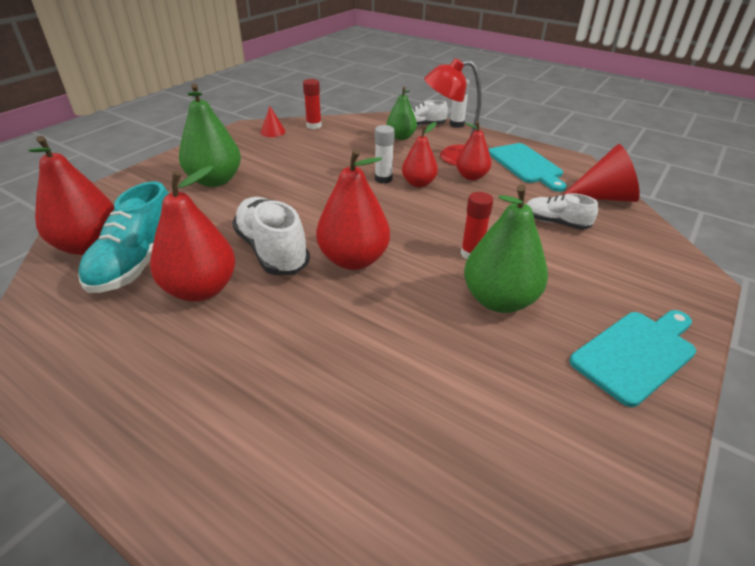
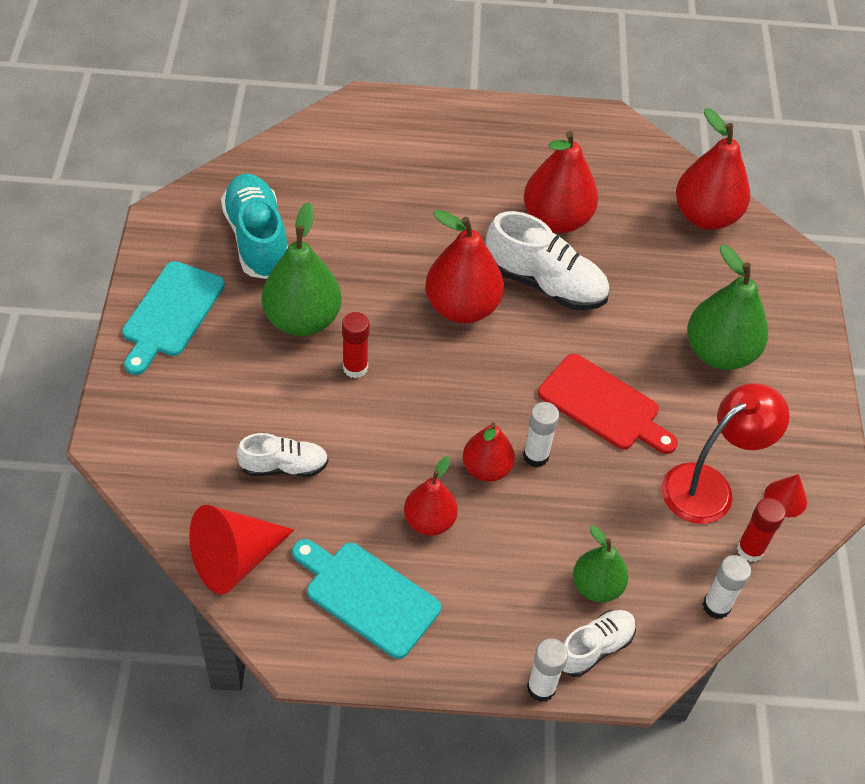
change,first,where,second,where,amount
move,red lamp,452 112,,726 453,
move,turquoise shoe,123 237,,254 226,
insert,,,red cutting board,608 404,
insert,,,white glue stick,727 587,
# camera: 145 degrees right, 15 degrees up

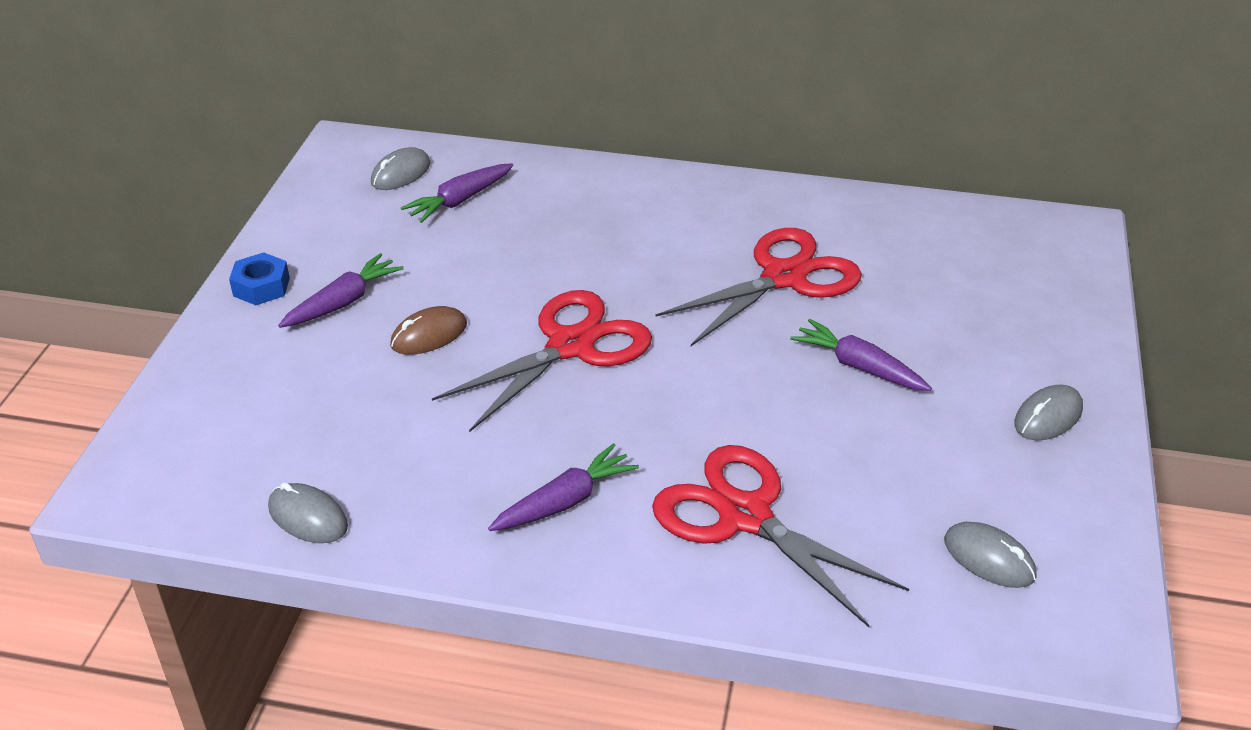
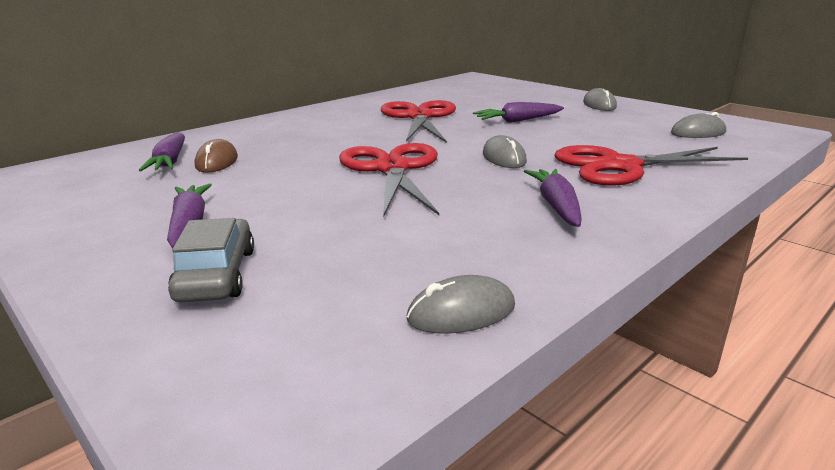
change,first,where,second,where,amount
move,grey mouse,401 168,,505 151,
delete,blue nut,259 278,,,
move,brown mouse,428 330,,216 156,
insert,,,grey car,211 260,
# camera: 55 degrees left, 15 degrees down

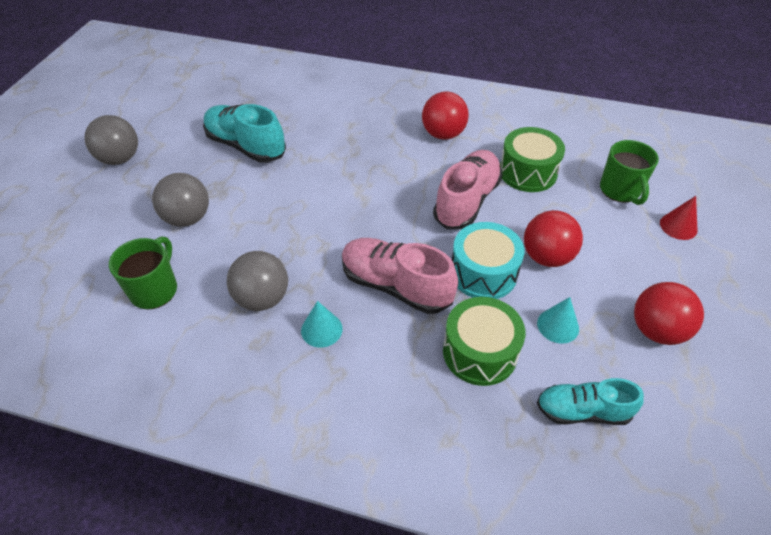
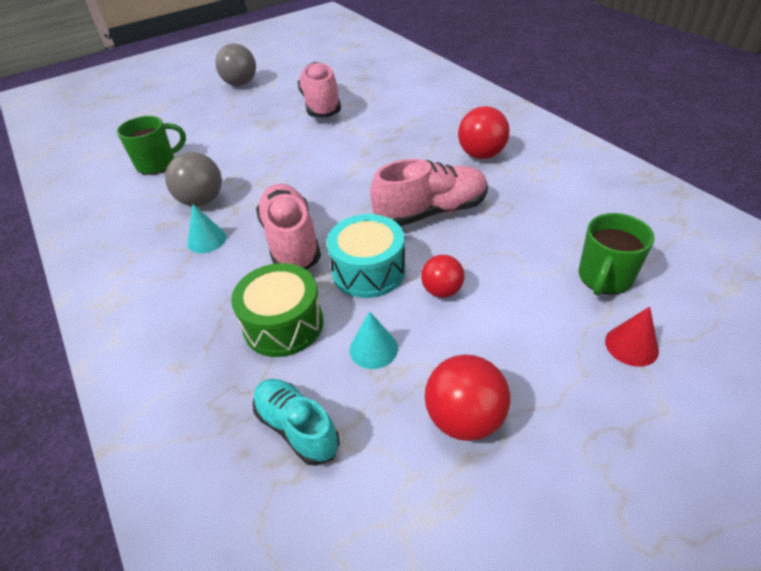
change,first,where,second,where,amount
recolor,turquoise shoe,244 133,pink shoe,319 90,
delete,green drum,532 159,,,
delete,grey ball,180 200,,,
resize,red ball,553 238,,442 276,x0.65
# camera: 45 degrees right, 5 degrees down

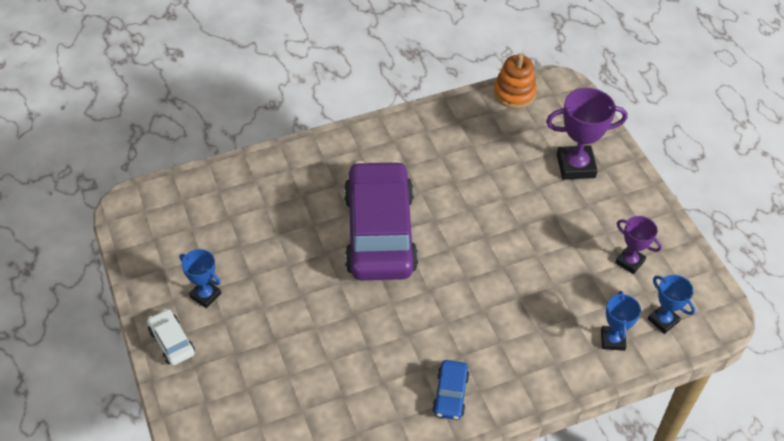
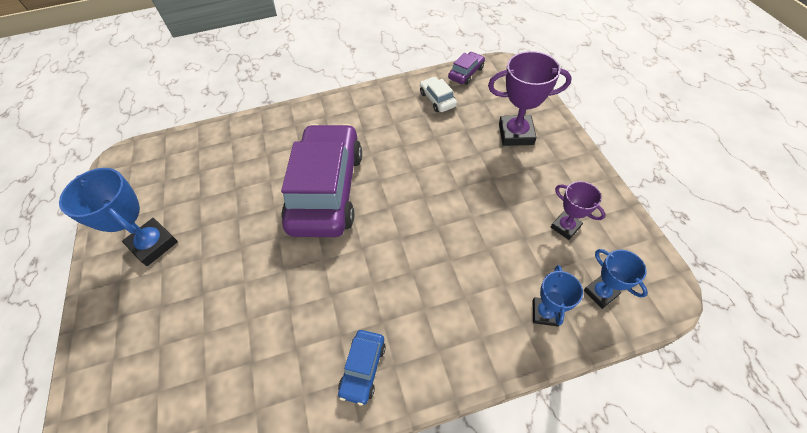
change,first,where,second,where,amount
replace,orange stacking toy,515 81,purple car,466 68,
resize,blue trophy,200 278,,118 217,x1.67
move,white car,171 337,,438 94,
# camera: 10 degrees right, 5 degrees up

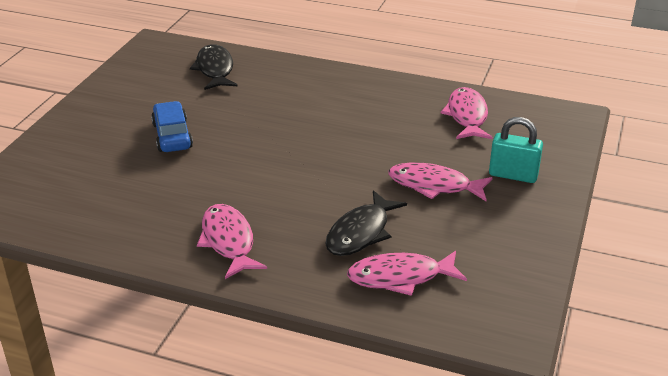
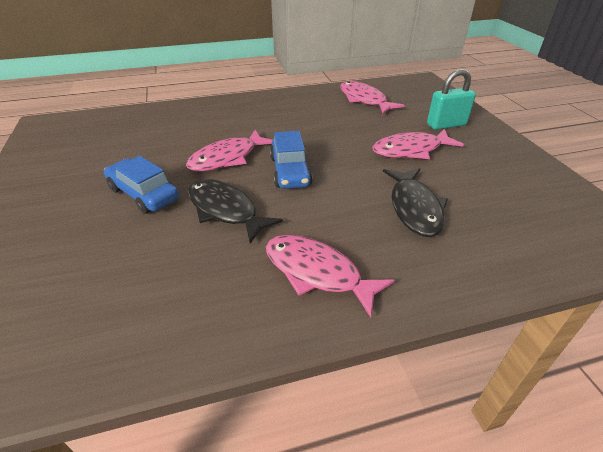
change,first,where,second,where,amount
move,black fish,214 67,,235 211,
move,pink fish,407 273,,229 150,
insert,,,blue car,291 160,
# camera: 35 degrees left, 5 degrees up

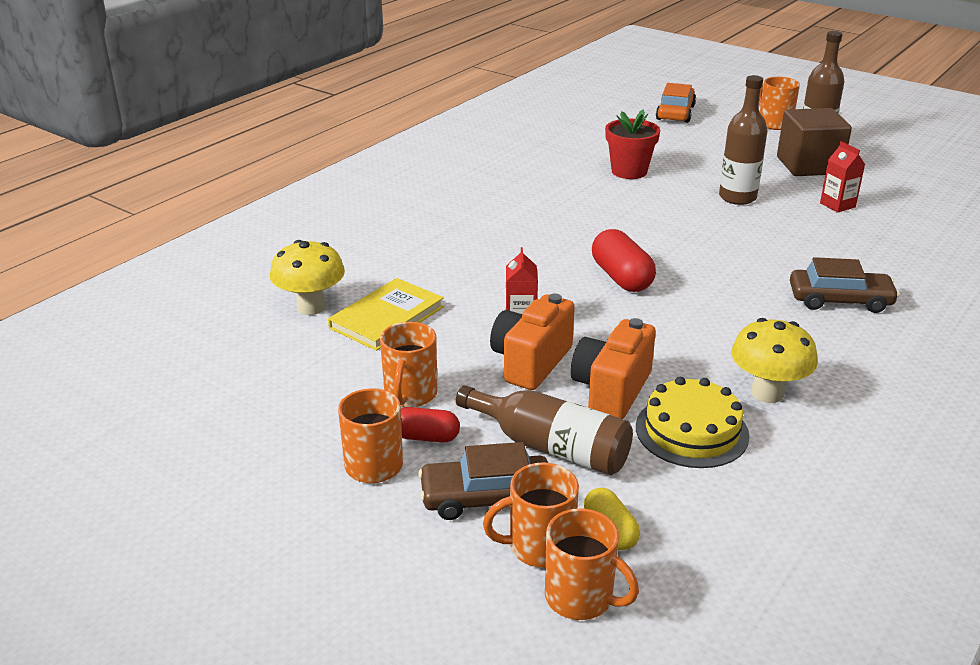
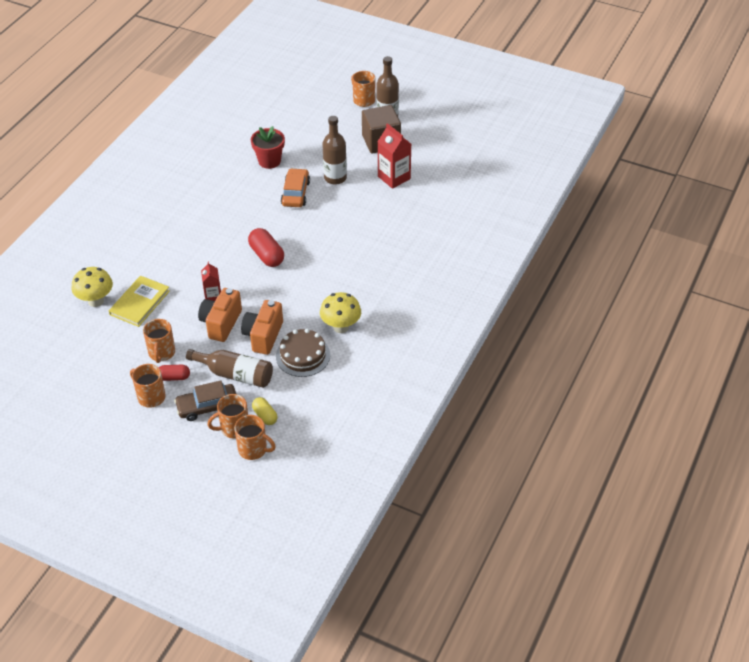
change,first,where,second,where,amount
move,orange car,676 103,,295 187,
resize,red carton,842 177,,394 156,x1.60
delete,brown car,844 285,,,
recolor,yellow cake,693 422,brown cake,303 353,
# camera: 10 degrees left, 15 degrees up

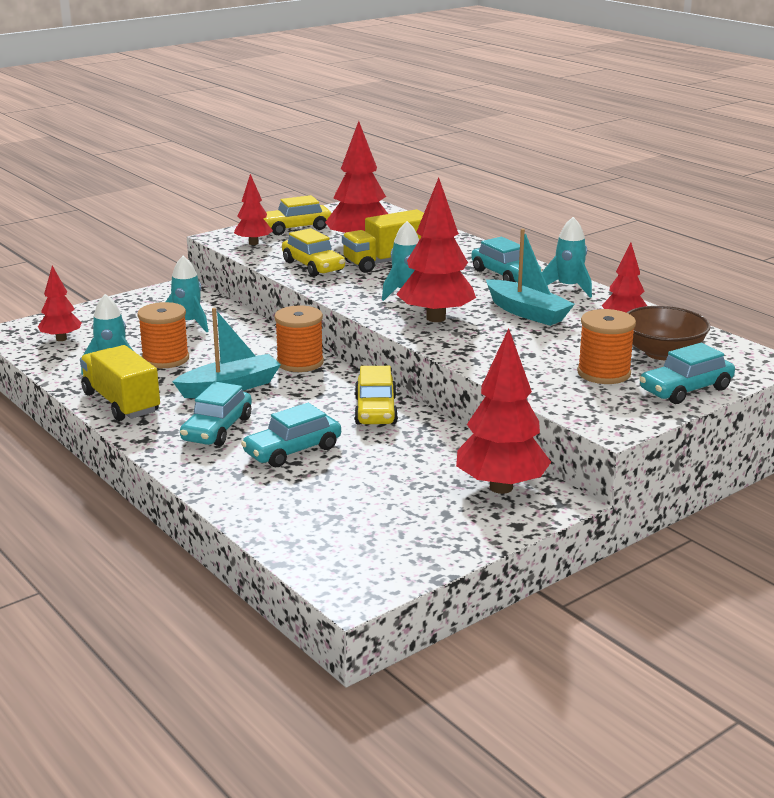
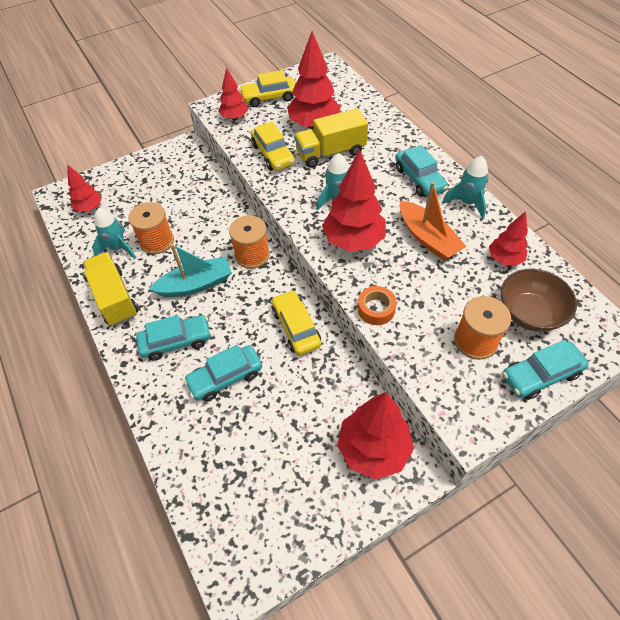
change,first,where,second,where,amount
recolor,turquoise boat,530 277,orange boat,433 221,
delete,turquoise rocket,187 294,,,
rotate,yellow car,376 395,,296 322,150 degrees clockwise
rotate,turquoise car,216 414,,173 337,135 degrees counterclockwise
insert,,,orange tape,377 305,
# camera: 10 degrees right, 30 degrees up

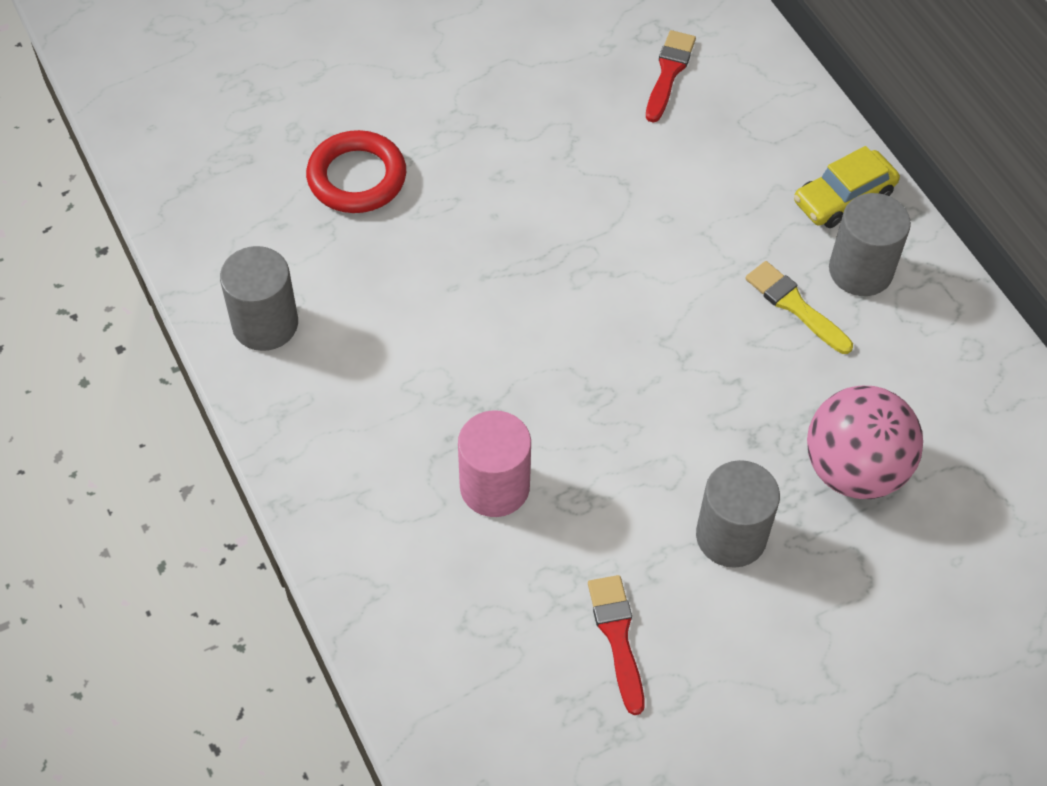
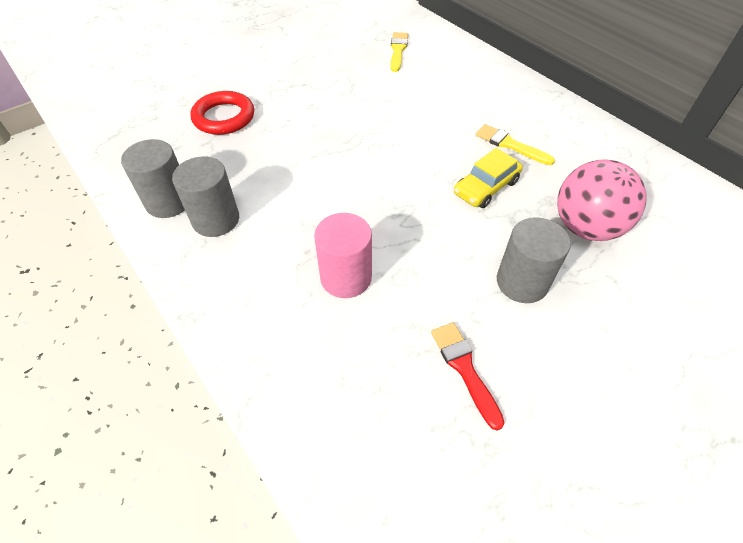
change,first,where,second,where,amount
recolor,red brush,671 76,yellow brush,400 52,
move,yellow car,847 187,,488 178,
move,grey cylinder,870 244,,205 197,
# camera: 10 degrees left, 5 degrees down

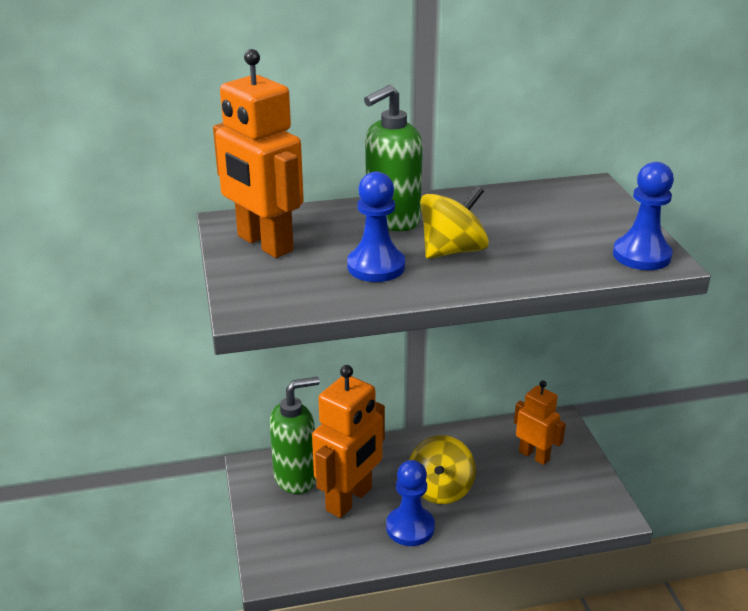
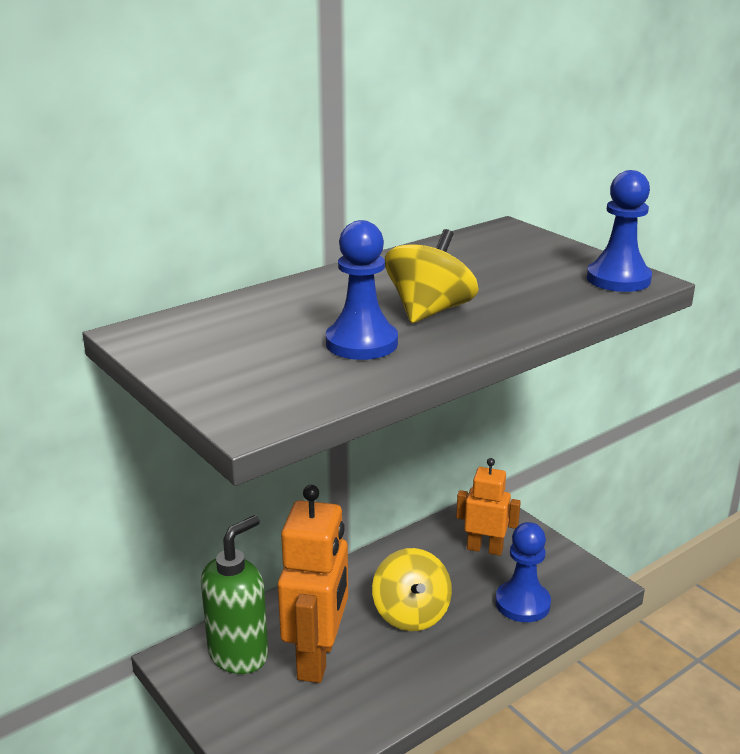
change,first,where,second,where,amount
delete,orange robot,258 153,,,
delete,green soap dispenser,393 158,,,
move,blue pawn,410 503,,523 572,
# camera: 25 degrees left, 5 degrees down

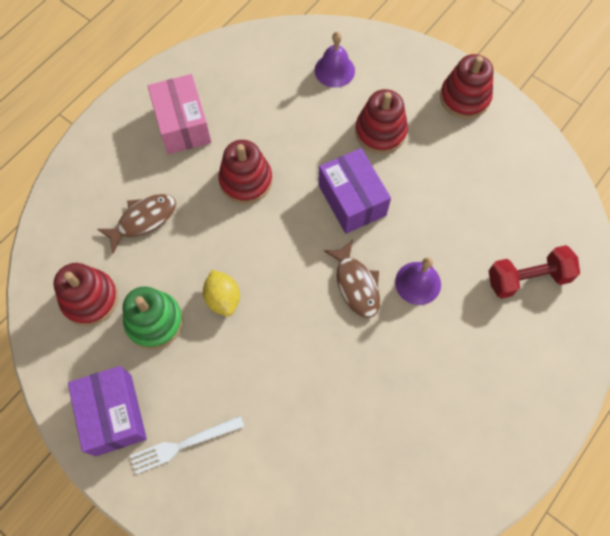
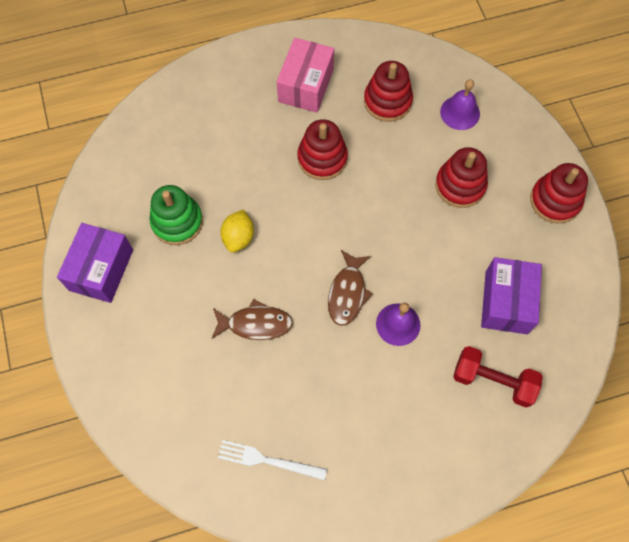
change,first,where,second,where,amount
move,purple box,354 191,,511 295,
move,brown fish,136 223,,252 319,
move,red stacking toy,86 294,,388 91,
move,white fork,187 445,,272 460,
# camera: 35 degrees right, 0 degrees up

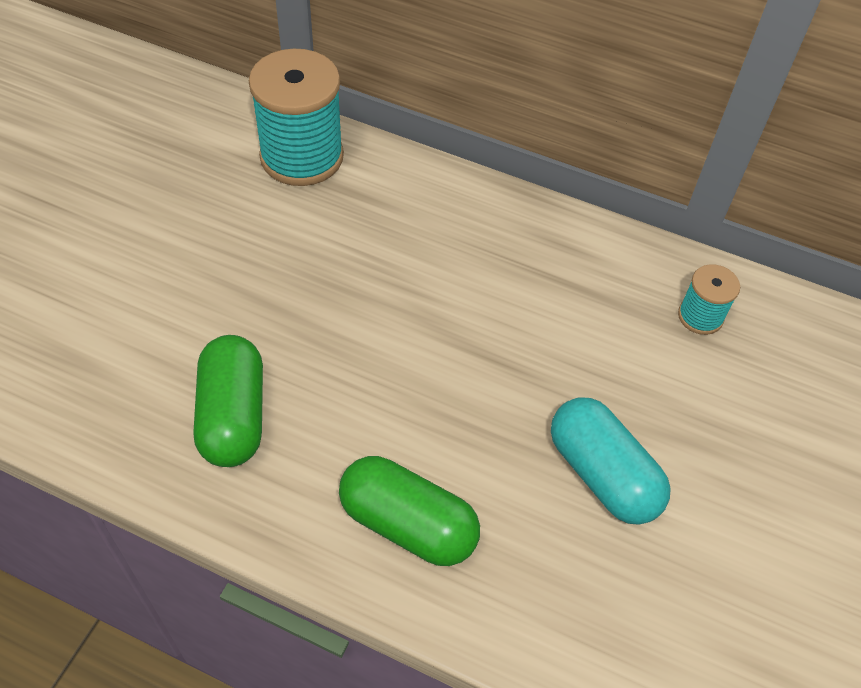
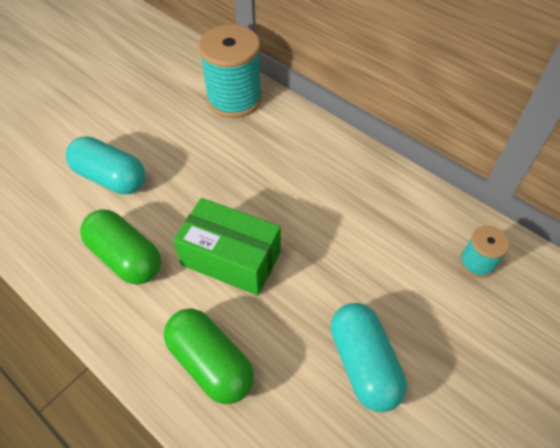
change,first,where,second,where,amount
rotate,green capsule,228 401,,120 247,60 degrees counterclockwise
insert,,,turquoise capsule,106 165,
insert,,,green box,227 247,
# camera: 20 degrees right, 0 degrees up

